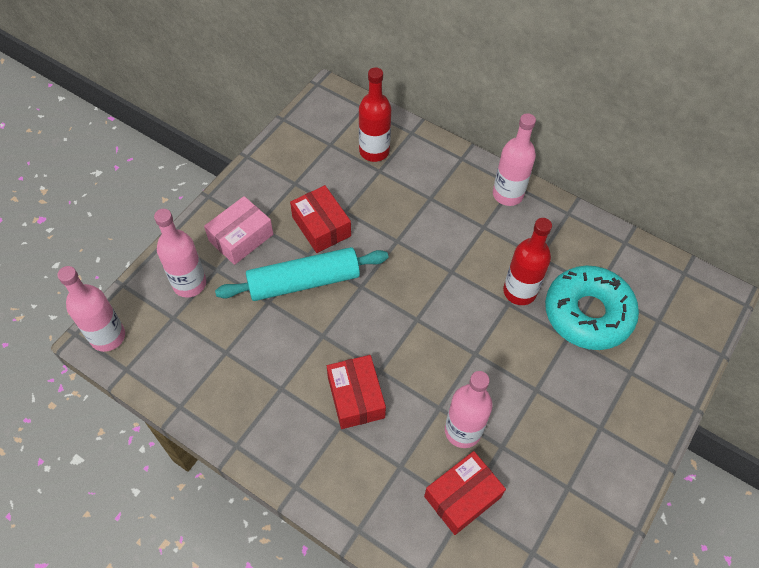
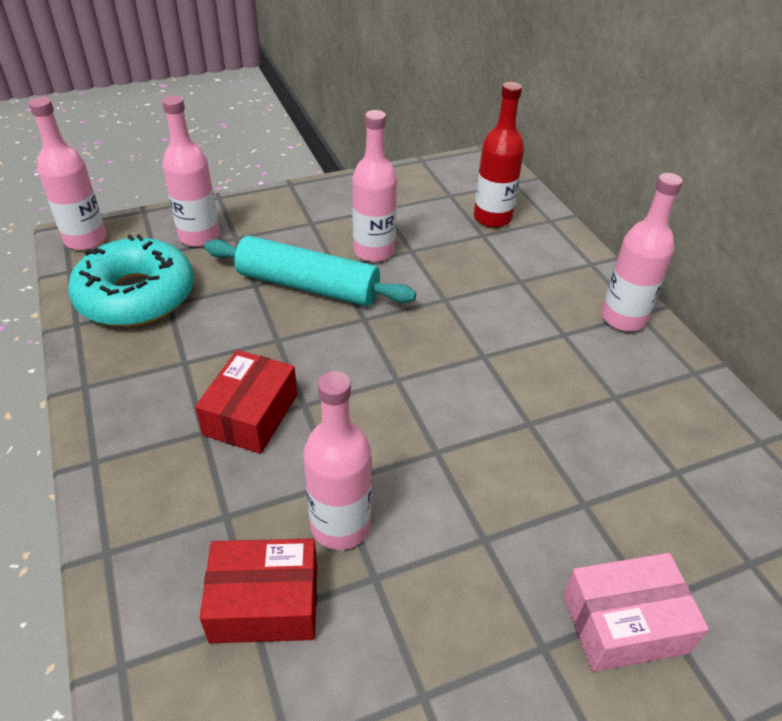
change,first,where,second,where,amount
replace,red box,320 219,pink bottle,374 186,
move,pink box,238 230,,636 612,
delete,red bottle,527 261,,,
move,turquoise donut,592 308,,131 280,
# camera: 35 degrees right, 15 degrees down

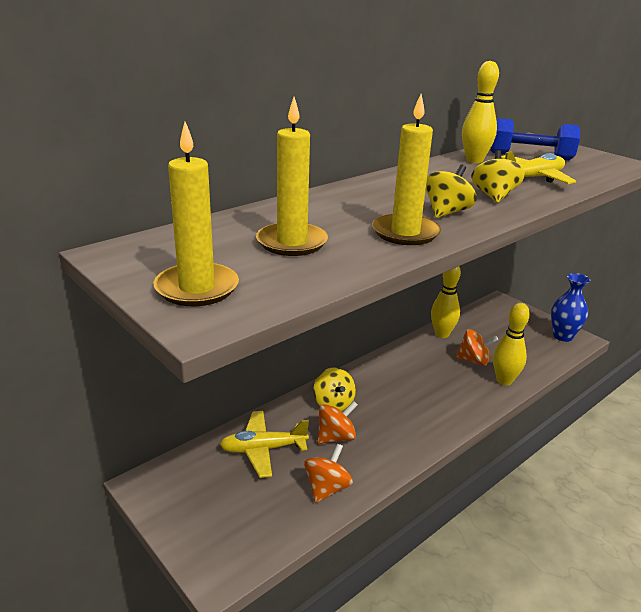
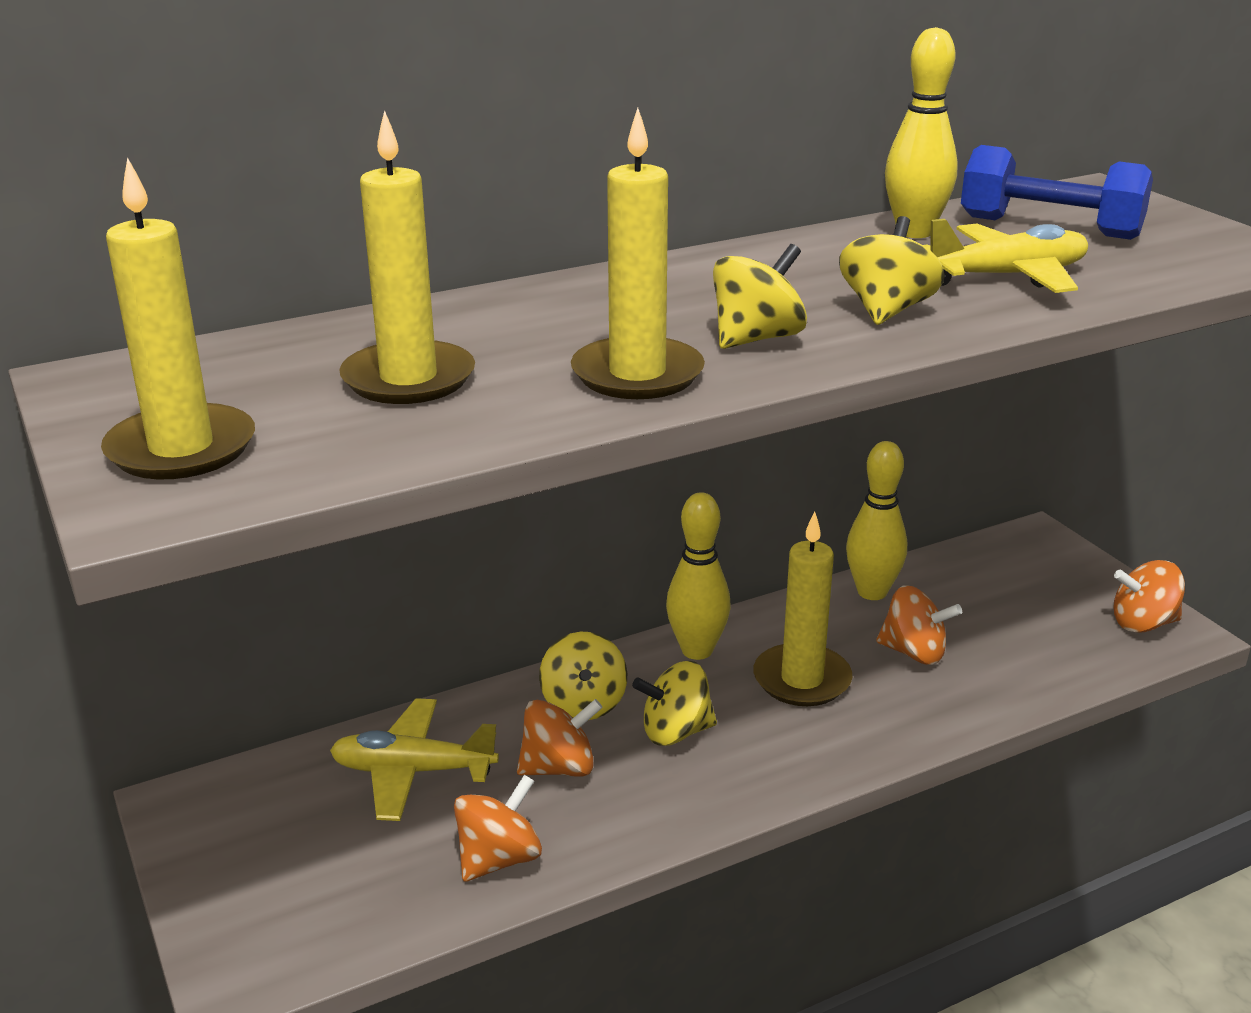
change,first,where,second,where,amount
replace,blue vase,571 307,orange spinning top,1149 596,
move,yellow bowling pin,511 344,,698 576,
insert,,,yellow candle,803 608,
insert,,,yellow spinning top,674 703,
# camera: 15 degrees right, 0 degrees up

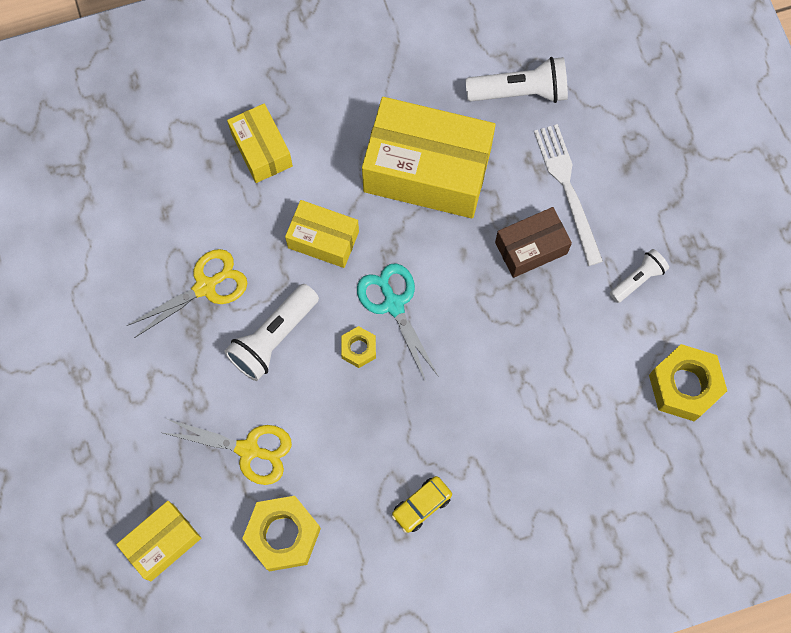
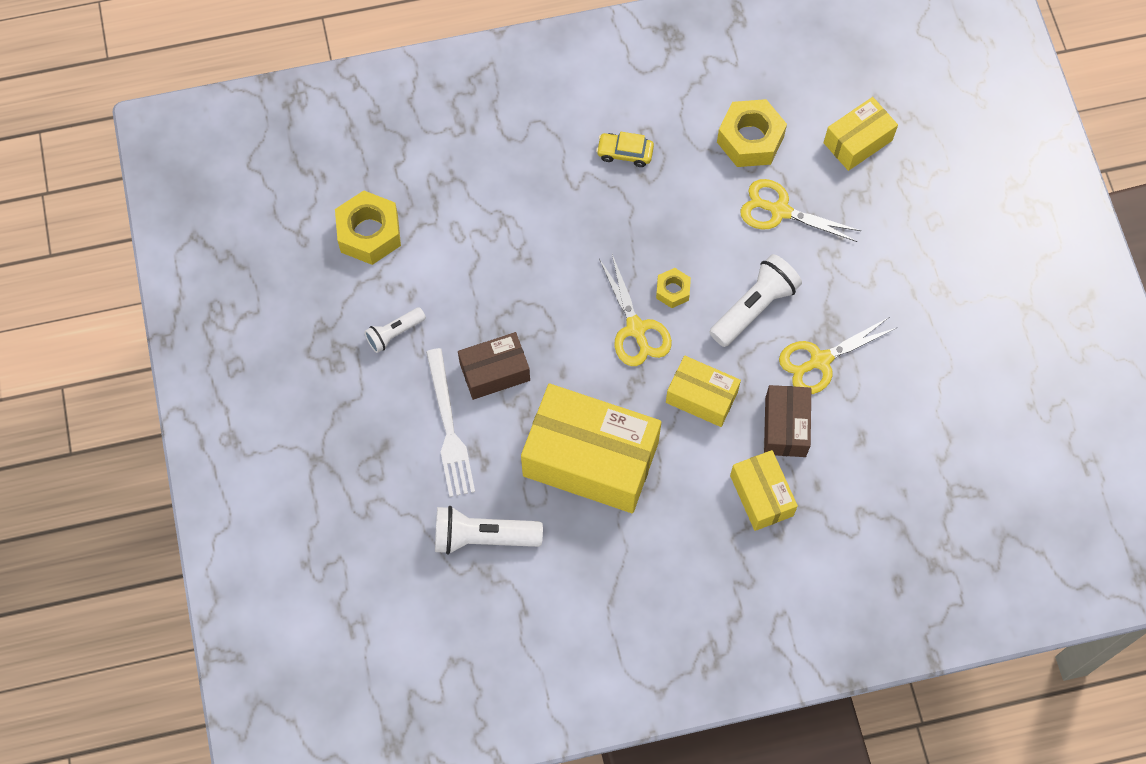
change,first,where,second,where,amount
recolor,turquoise scissors,398 322,yellow scissors,635 310,
rotate,yellow car,422 504,,625 149,135 degrees counterclockwise
insert,,,brown box,787 421,
# camera: 175 degrees left, 5 degrees down

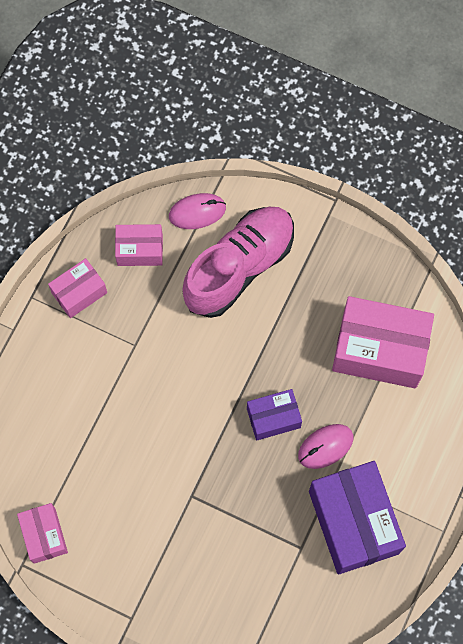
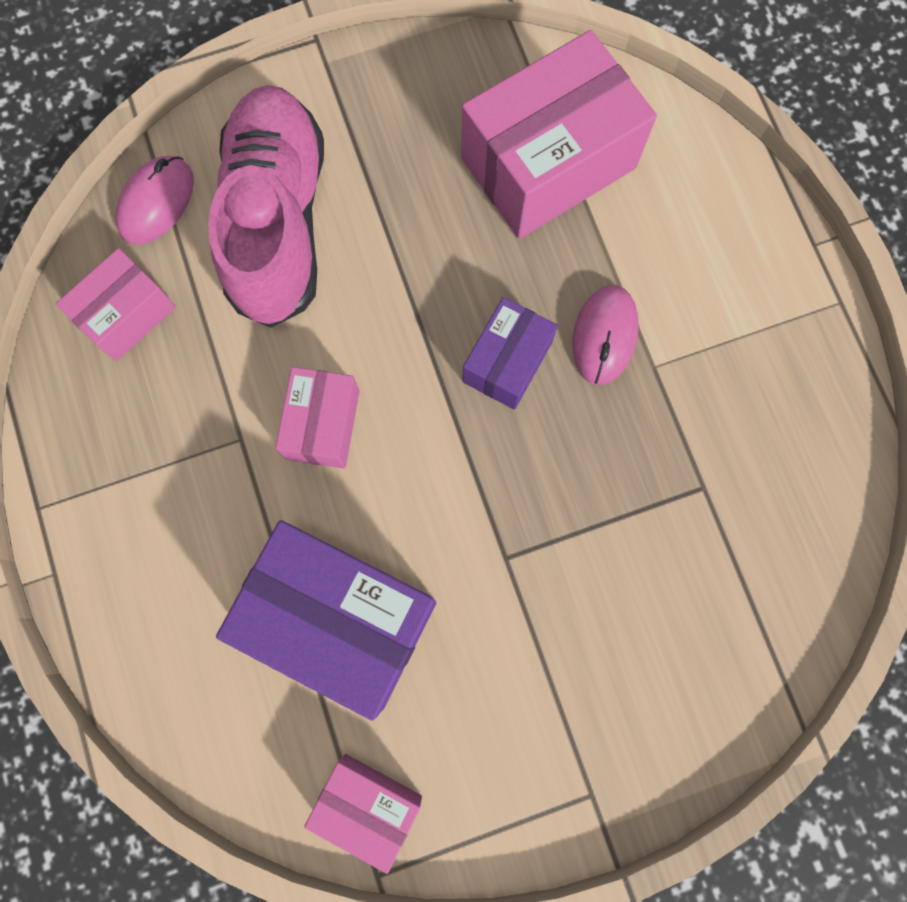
change,first,where,second,where,amount
move,pink box,77 288,,317 418,
move,purple box,357 518,,326 620,
# camera: 45 degrees left, 5 degrees up

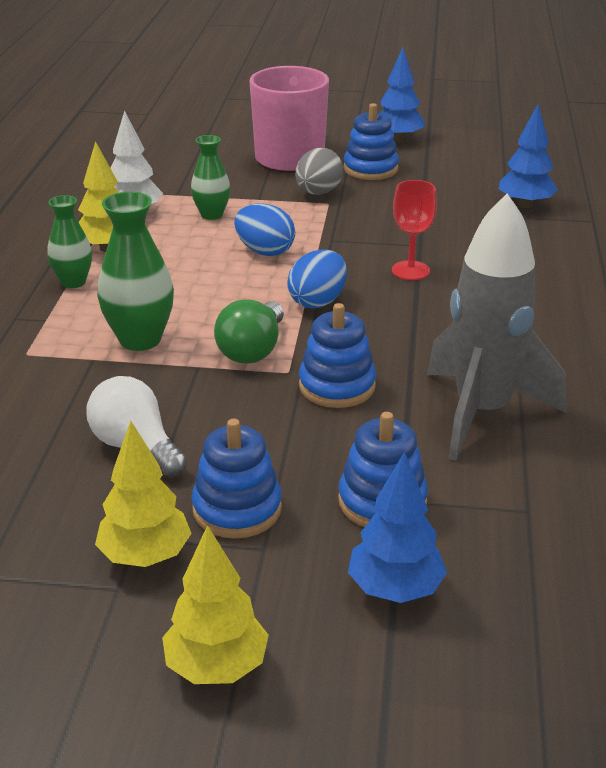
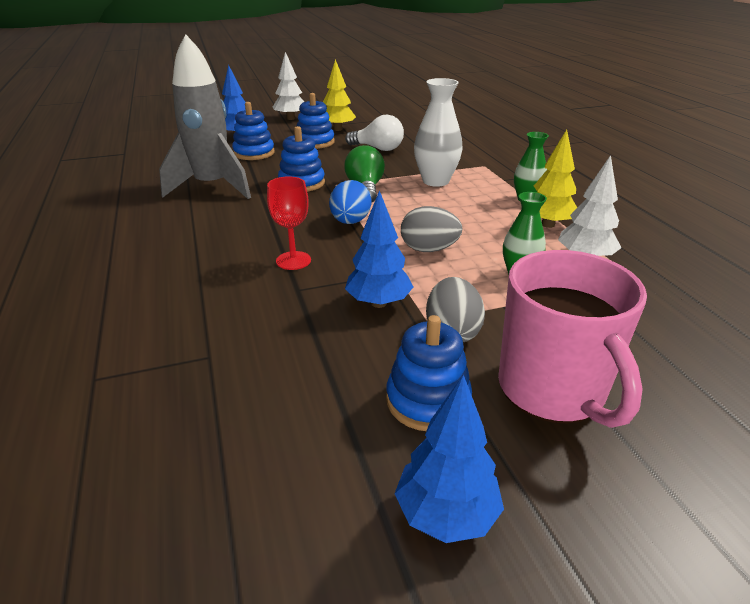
change,first,where,second,where,amount
move,blue tree,528 156,,379 249,
recolor,green vase,135 271,white vase,438 132,
recolor,blue egg,264 230,grey egg,432 229,
recolor,yellow tree,215 604,white tree,288 86,
# camera: 155 degrees right, 0 degrees up

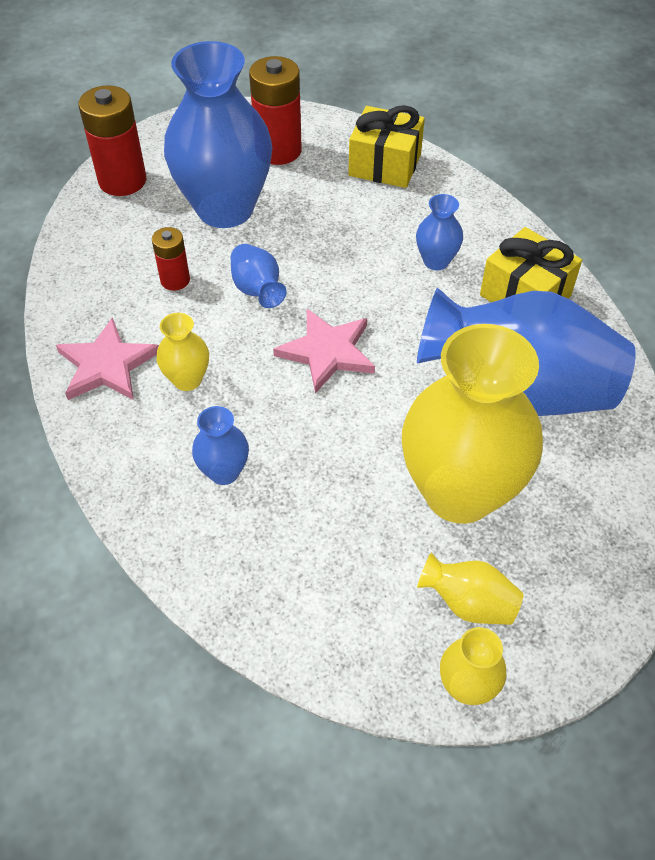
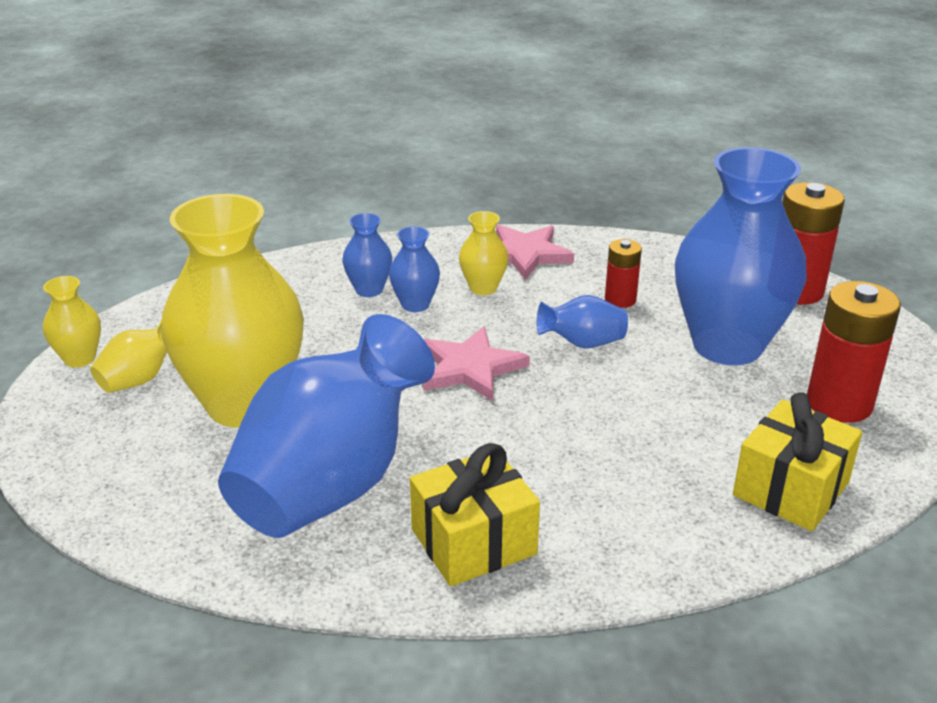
change,first,where,second,where,amount
move,blue vase,439 232,,414 269,
# camera: 110 degrees right, 20 degrees down

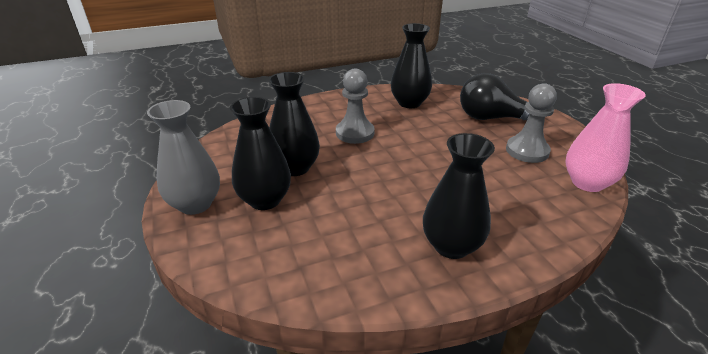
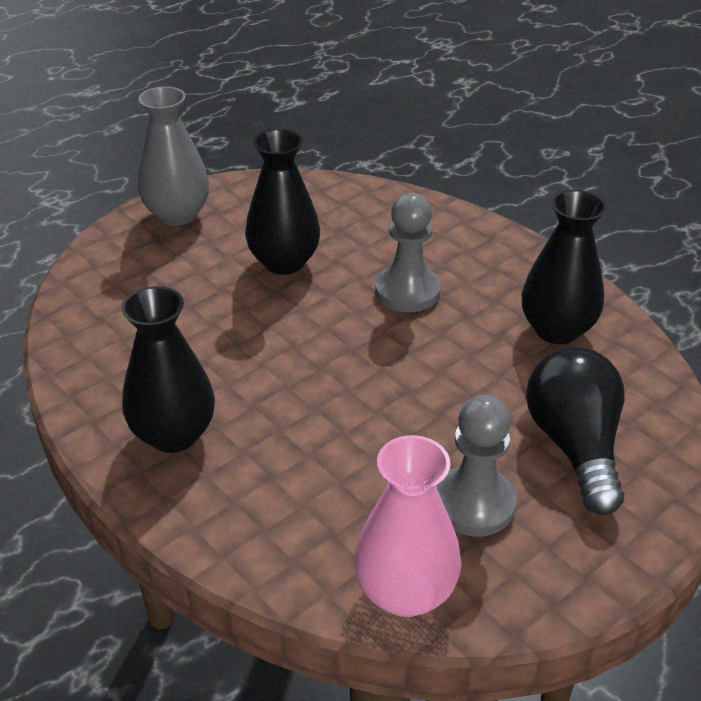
change,first,where,second,where,amount
delete,black vase,260 153,,,
# camera: 70 degrees right, 5 degrees up

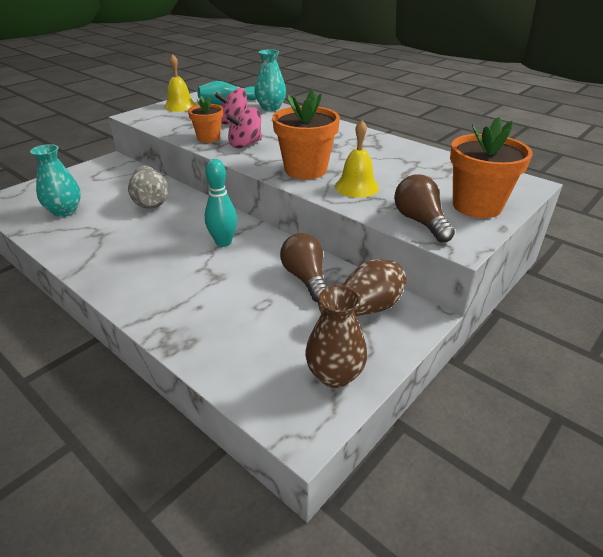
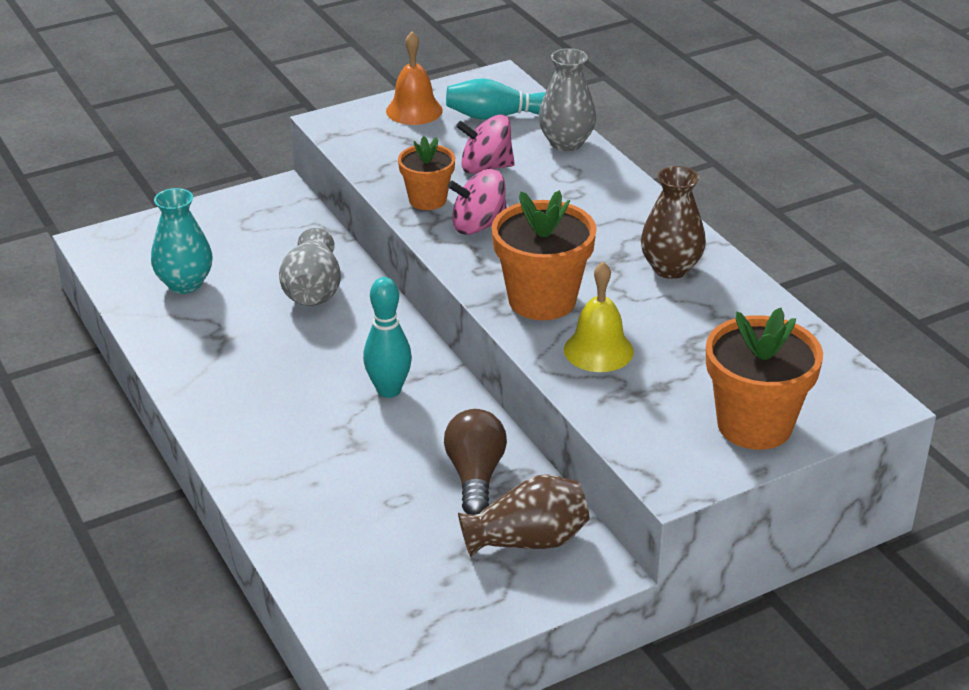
change,first,where,second,where,amount
recolor,turquoise vase,270 80,grey vase,567 99,
recolor,yellow bell,180 83,orange bell,414 78,
delete,brown light bulb,424 208,,,
move,brown vase,336 336,,673 222,
# camera: 20 degrees right, 0 degrees up

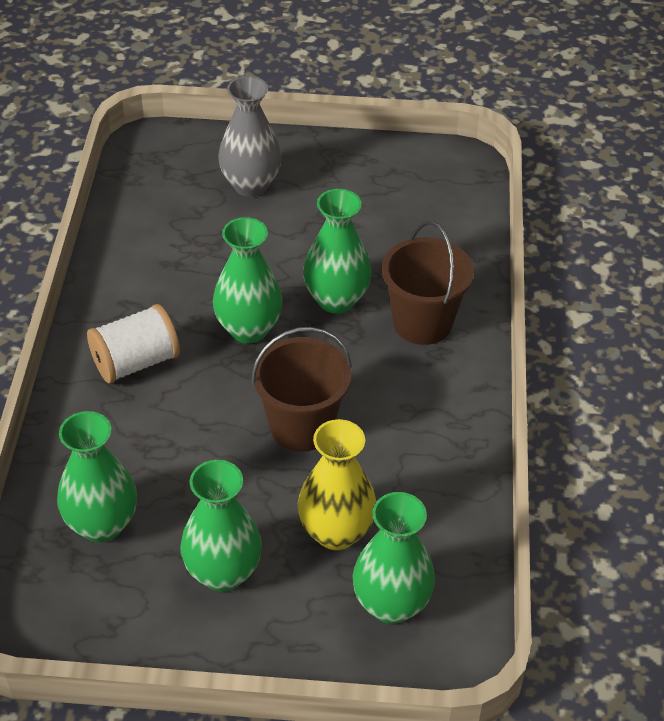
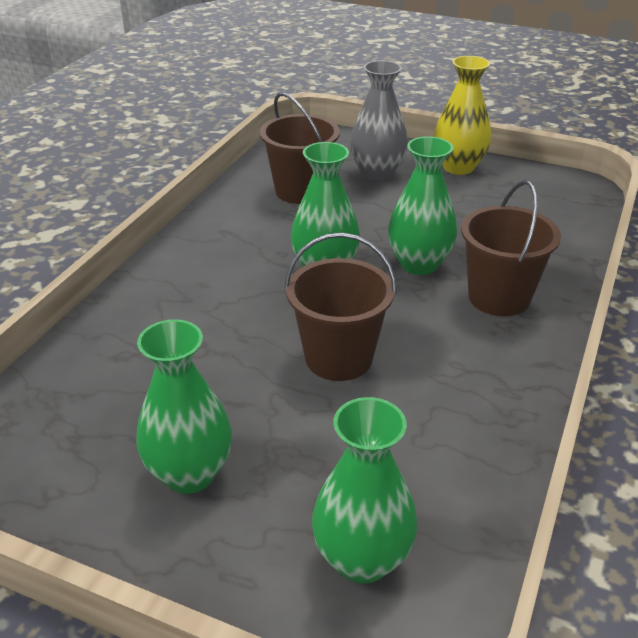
change,first,where,second,where,amount
delete,white spool,133 343,,,
delete,green vase,97 477,,,
move,yellow vase,336 484,,462 115,
insert,,,brown bucket,300 148,
# camera: 20 degrees right, 10 degrees down

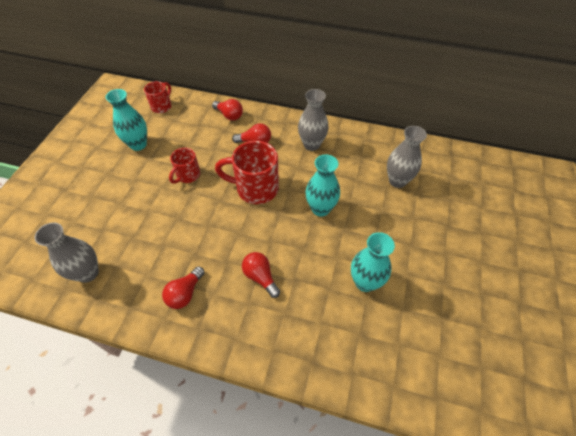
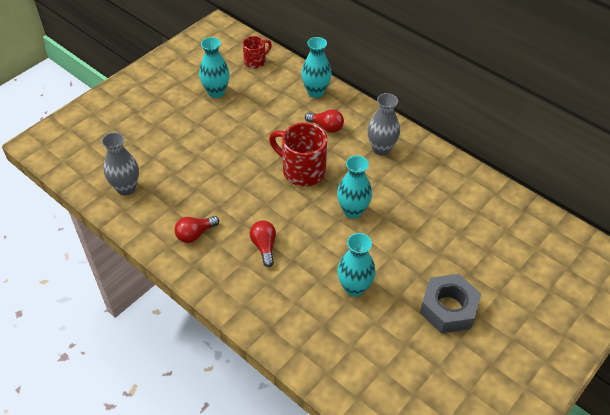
change,first,where,second,where,amount
replace,red light bulb,227 110,turquoise vase,316 67,
delete,grey vase,407 157,,,
delete,red mug,184 166,,,
insert,,,grey nut,450 303,
# camera: 25 degrees right, 5 degrees down

